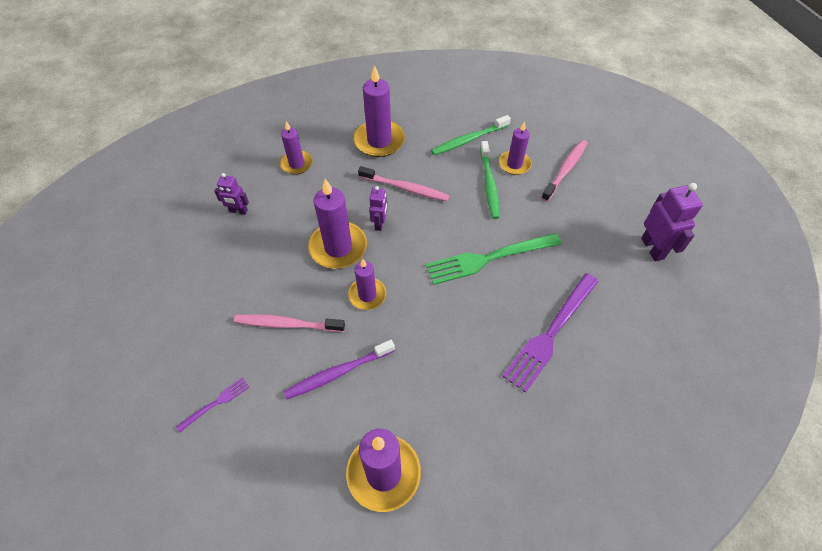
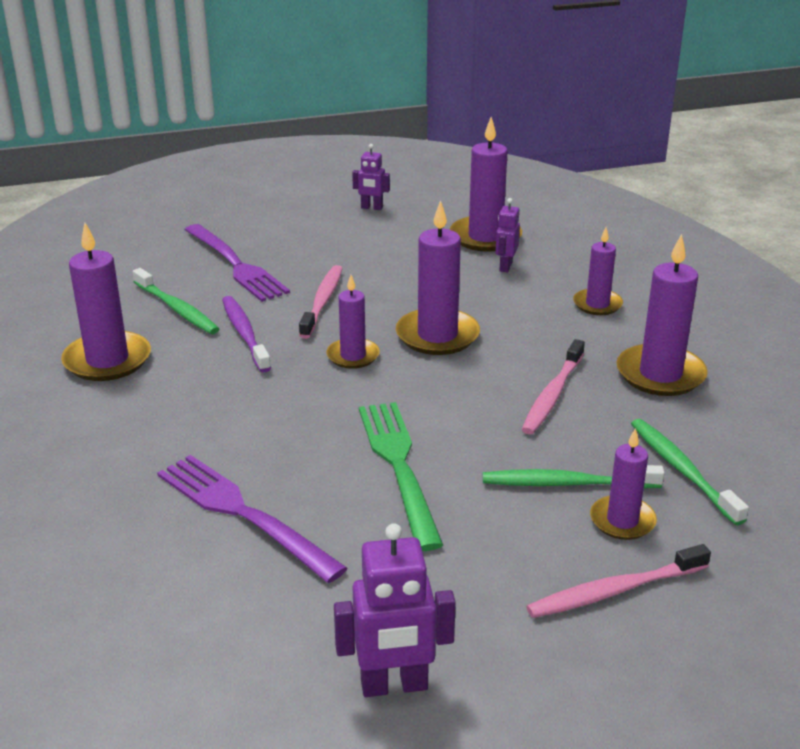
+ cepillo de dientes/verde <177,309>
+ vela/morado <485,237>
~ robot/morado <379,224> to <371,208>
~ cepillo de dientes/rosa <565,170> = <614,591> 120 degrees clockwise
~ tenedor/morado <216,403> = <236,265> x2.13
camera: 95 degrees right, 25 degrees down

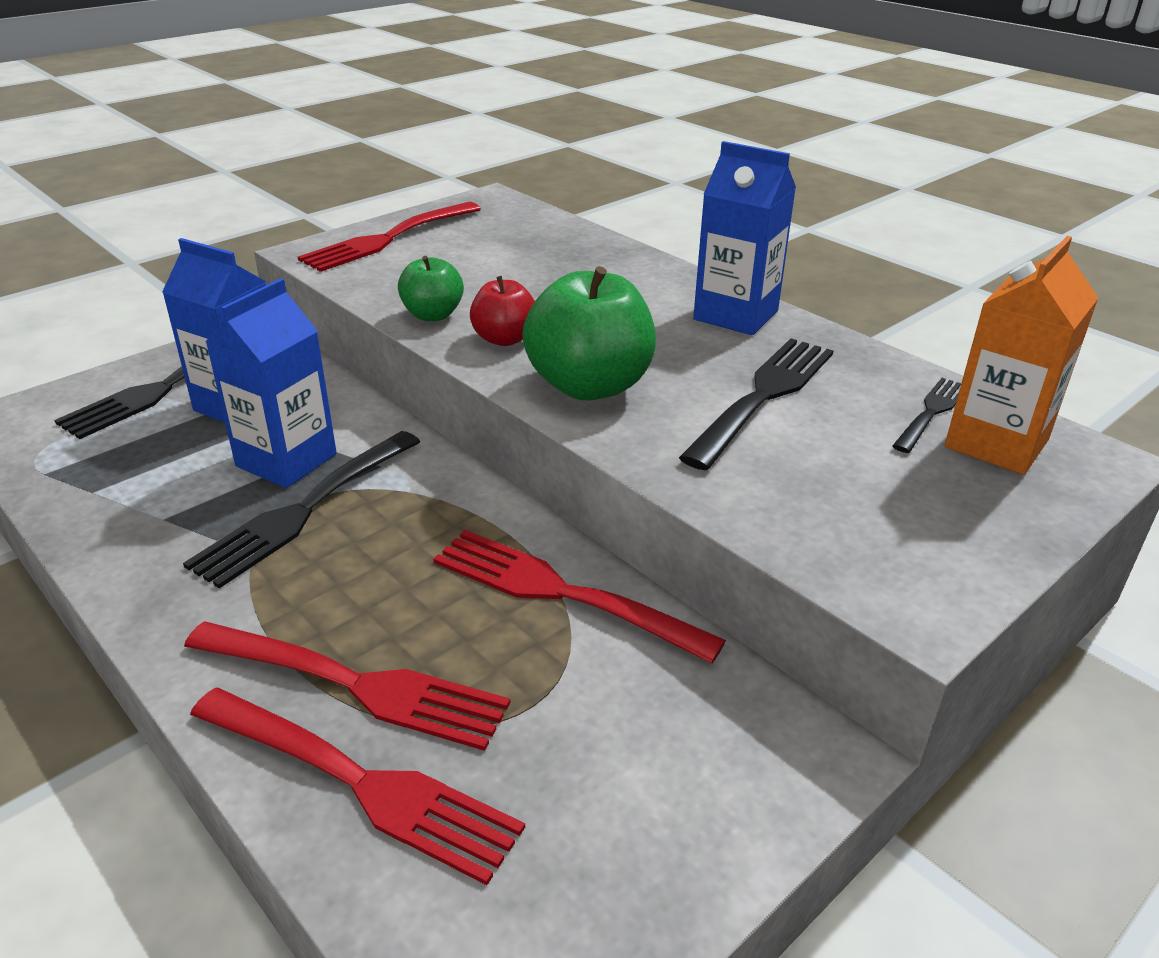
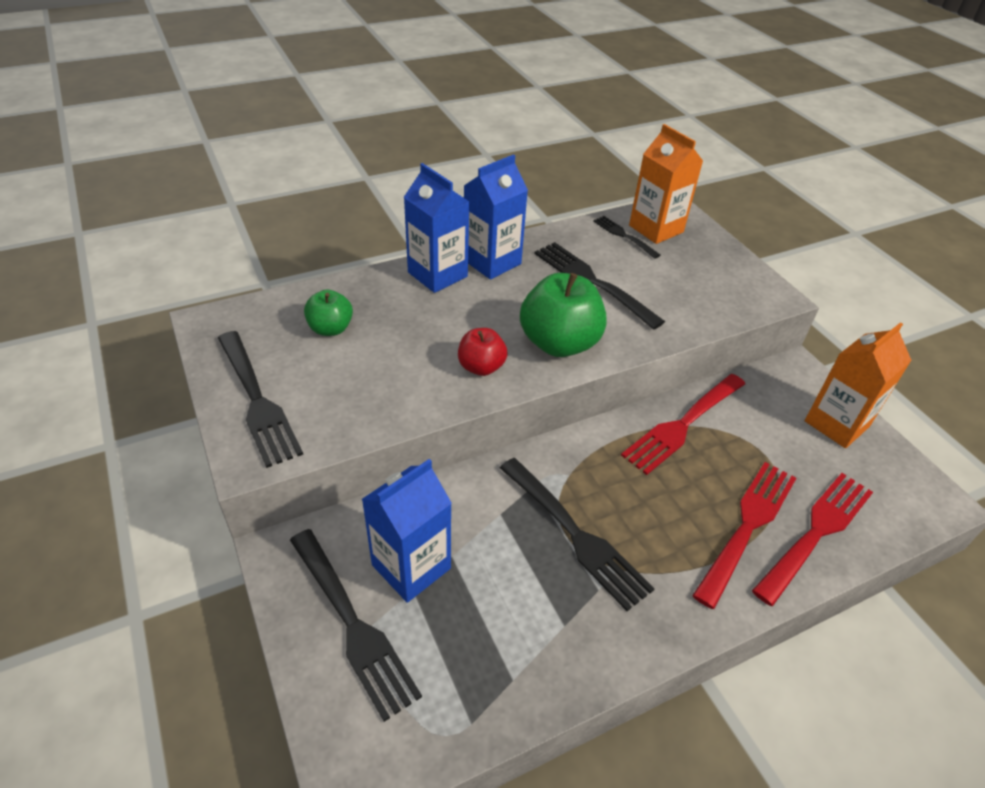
+ cartón de leche/naranja <836,424>
~ cartón de leche/azul <286,460> to <437,274>
~ manzana/verde <432,315> to <330,329>
~ tenedor/rojo <389,238> to tenedor/negro <256,400>
camera: 75 degrees left, 10 degrees up

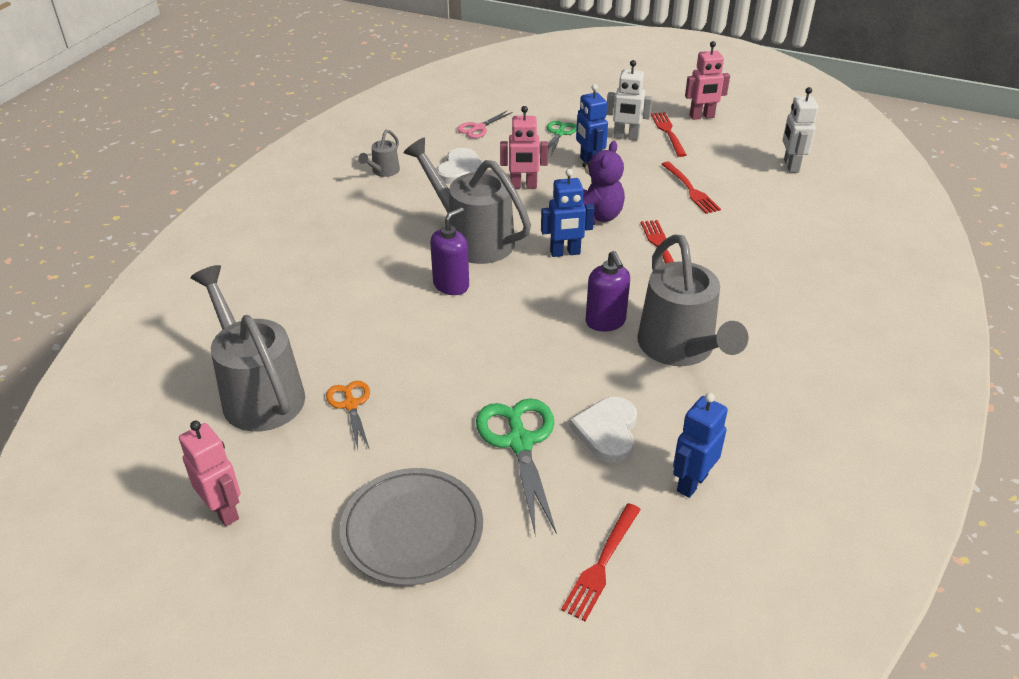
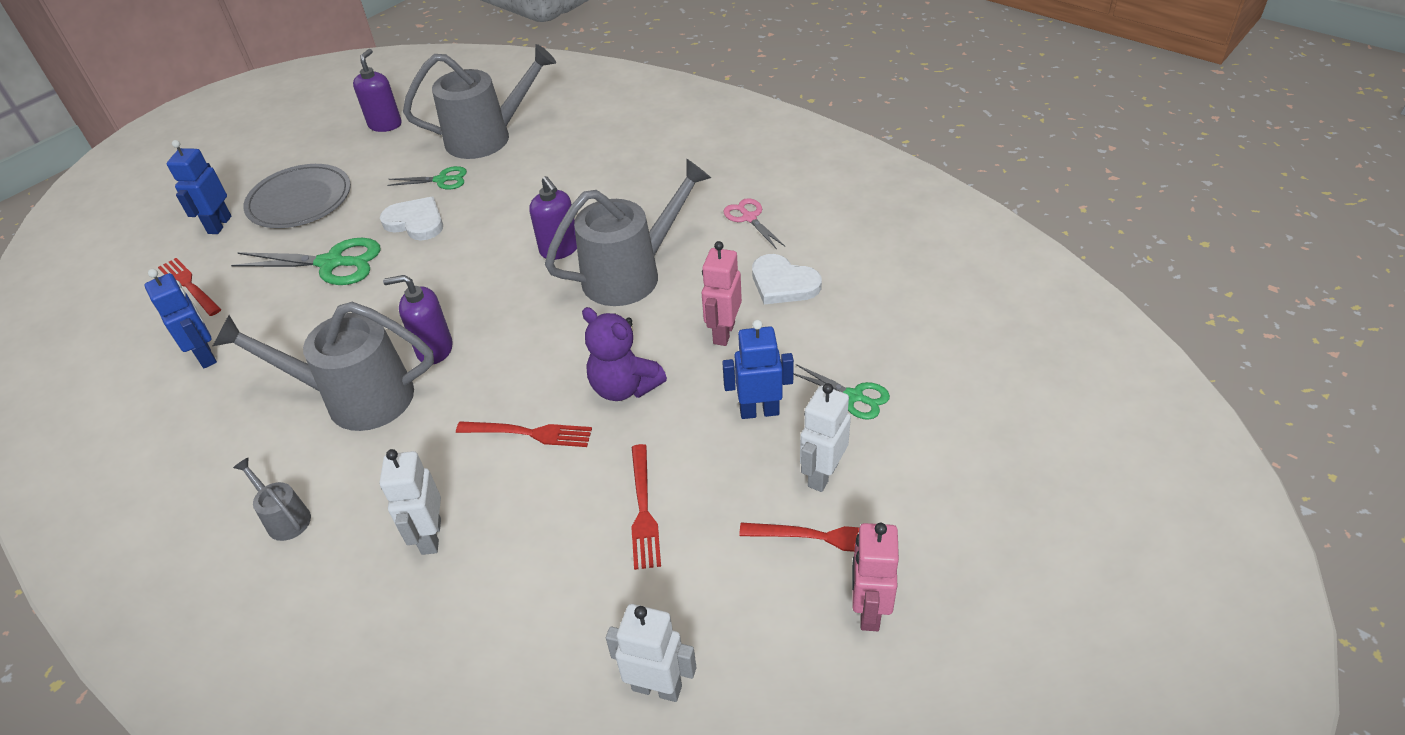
+ robot/blanco <430,536>
~ regadera/gris <383,172> to <284,518>
~ tijeras/rosa <478,128> to <749,218>
~ robot/azul <565,253> to <219,225>
~ corazón/blanco <607,431> to <416,222>
~ robot/rosa <224,510> to dispensador de jabón/morado <385,125>
~ tijeras/naranja <351,404> to tijeras/verde <441,180>
~ tenedor/rojo <691,190> = <643,511> 90 degrees counterclockwise
camera: 110 degrees right, 5 degrees up

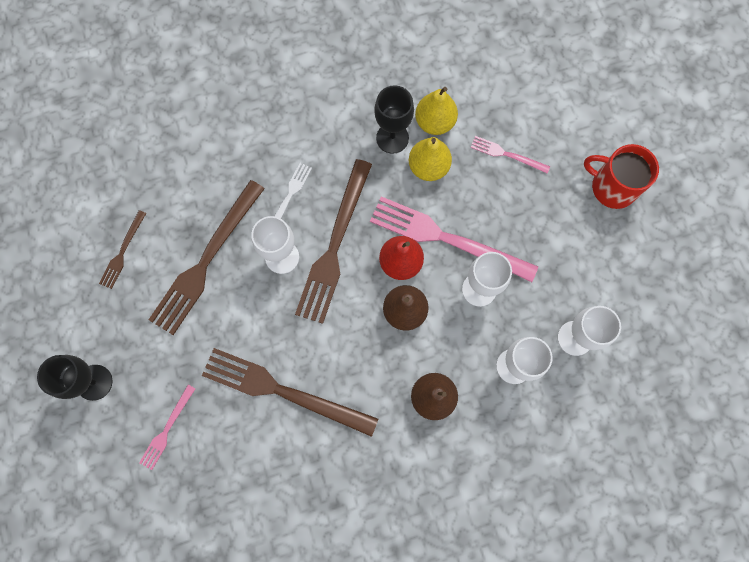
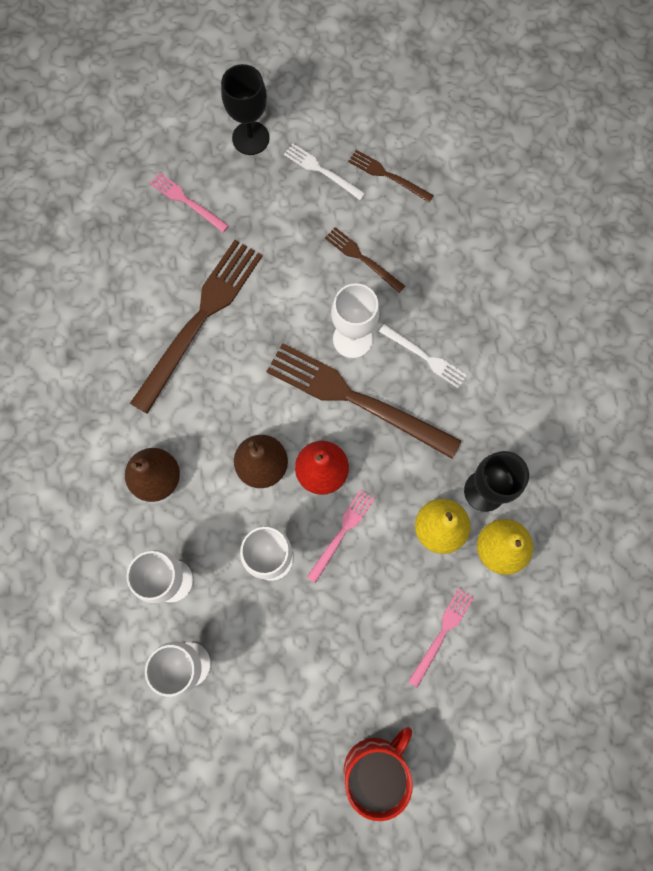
+ tenedor/blanco <321,171>
~ tenedor/marrón <206,261> = <362,258> x0.48
~ tenedor/rosa <446,239> = <342,532> x0.48
camera: 100 degrees right, 0 degrees up

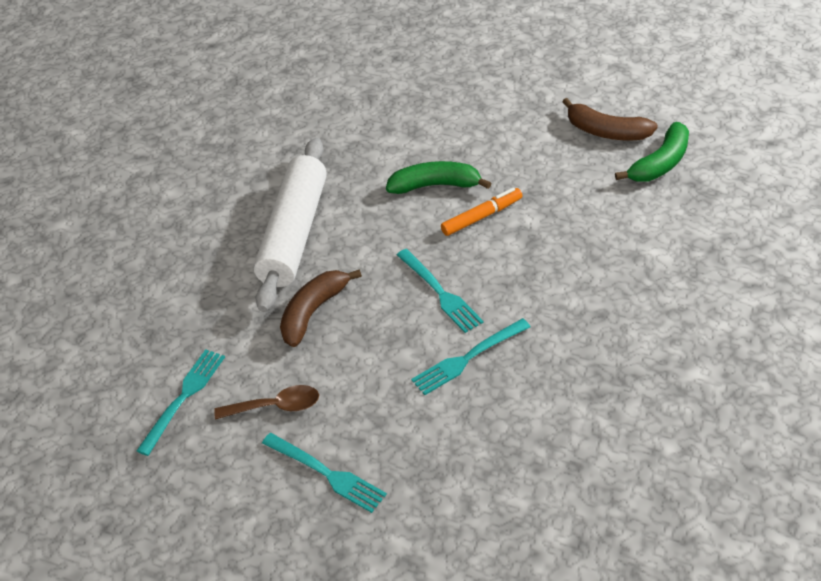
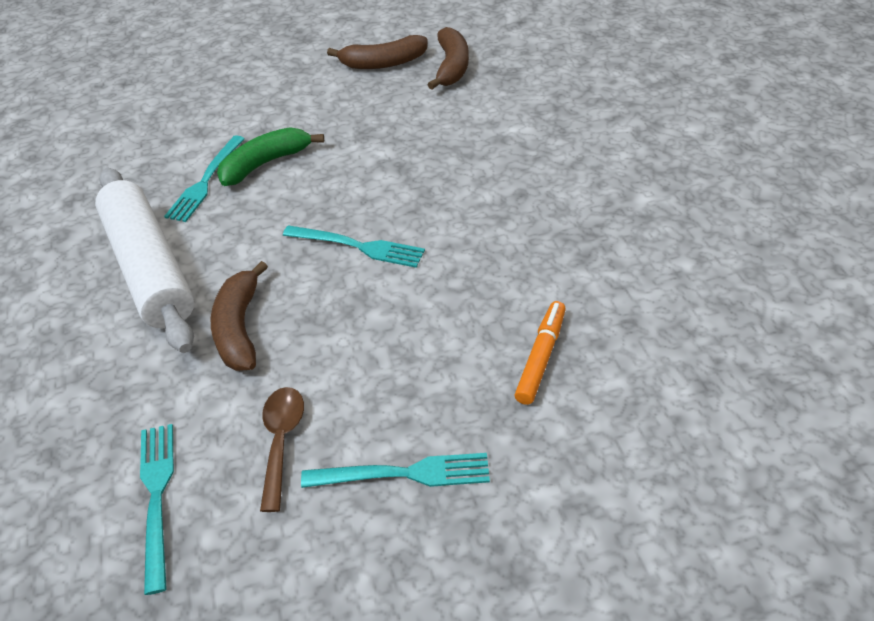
~ tenedor/turquesa <467,359> to <205,182>
~ rotulador/naranja <482,217> to <541,357>
~ plátano/verde <660,163> to plátano/marrón <451,67>
~ cuchara/marrón <275,406> = <281,441> 45 degrees counterclockwise
camera: 40 degrees left, 0 degrees up

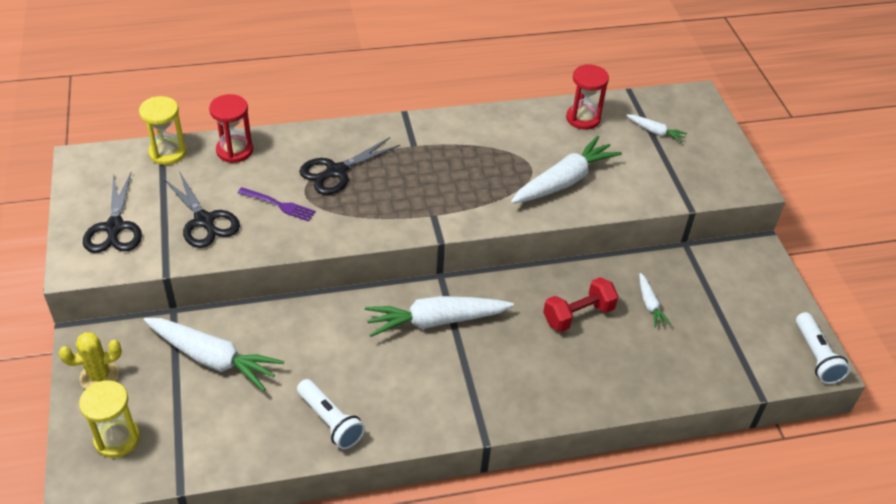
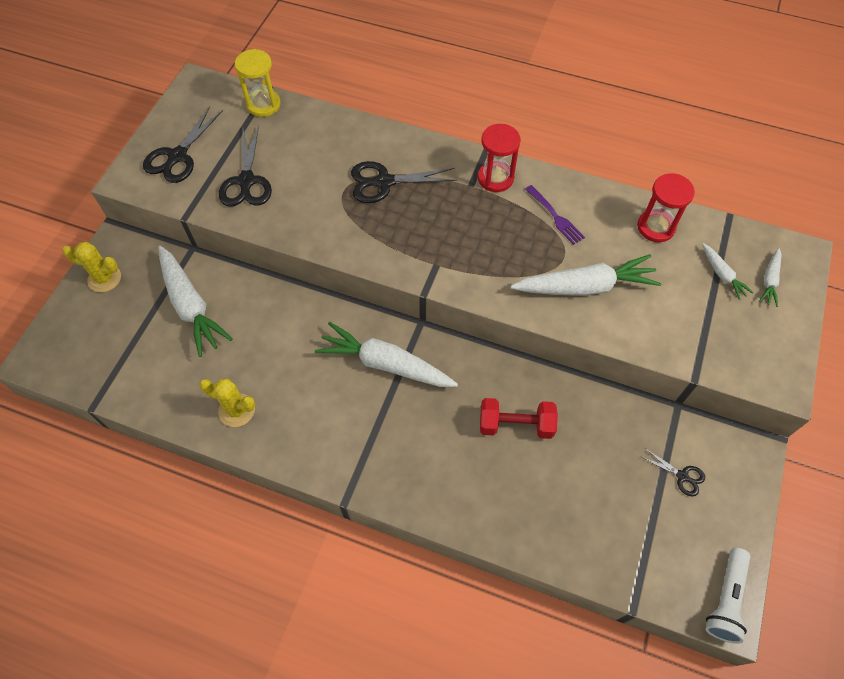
- reloj de arena/amarillo <117,439>
+ tijeras/negro <682,476>
~ reloj de arena/rojo <234,150> to <495,178>
~ tenedor/morado <279,205> to <555,216>
~ zanahoria/blanco <650,305> to <769,281>
~ lámpara de mano/blanco <330,421> to cactus/amarillo <237,410>
camera: 35 degrees right, 15 degrees up

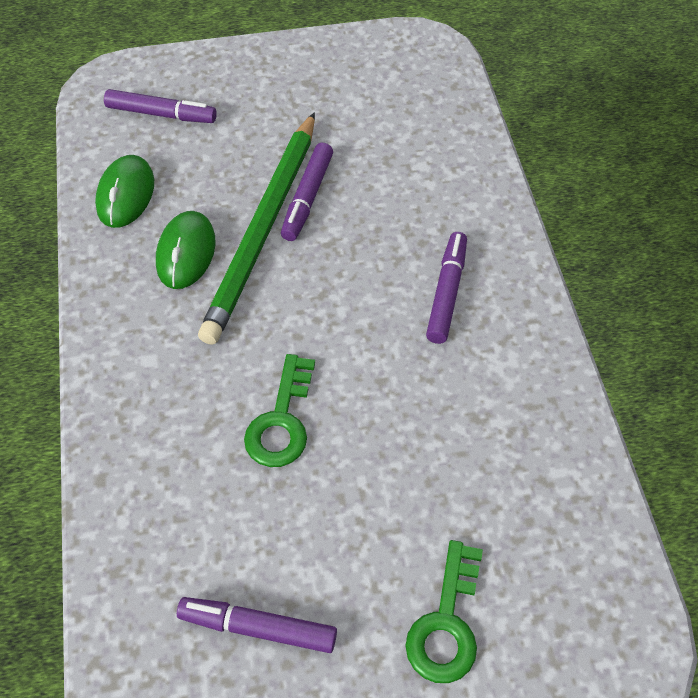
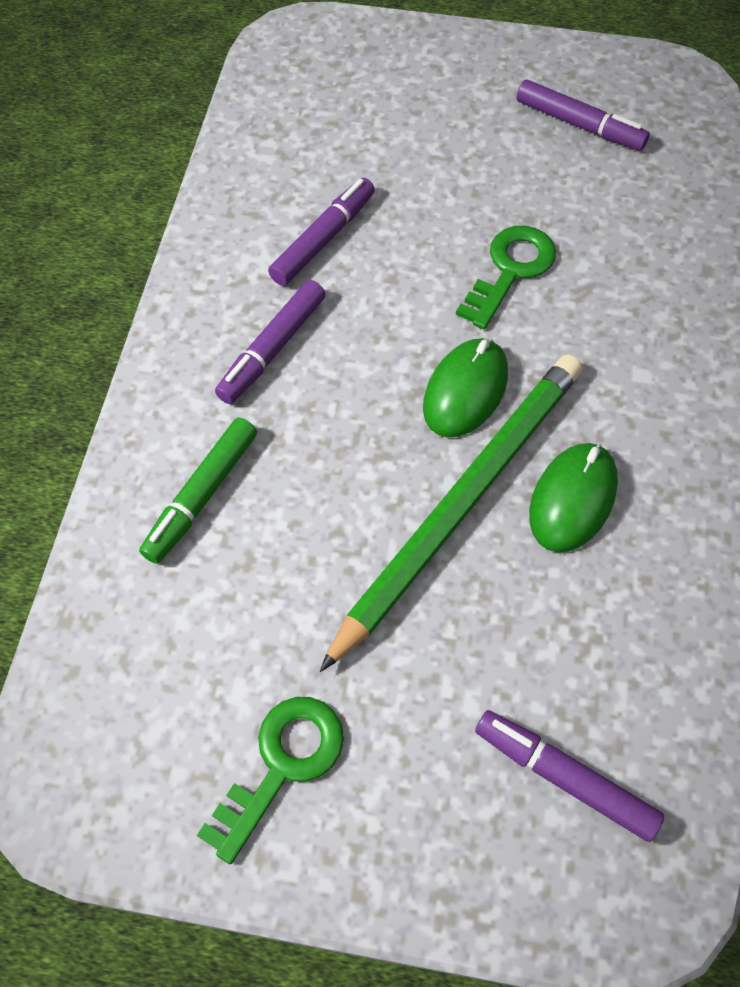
+ rotulador/verde <201,495>
~ ratón/verde <126,194> to <465,391>
~ rotulador/morado <307,198> to <323,239>
~ llave/verde <446,624> to <282,764>
camera: 160 degrees left, 5 degrees up

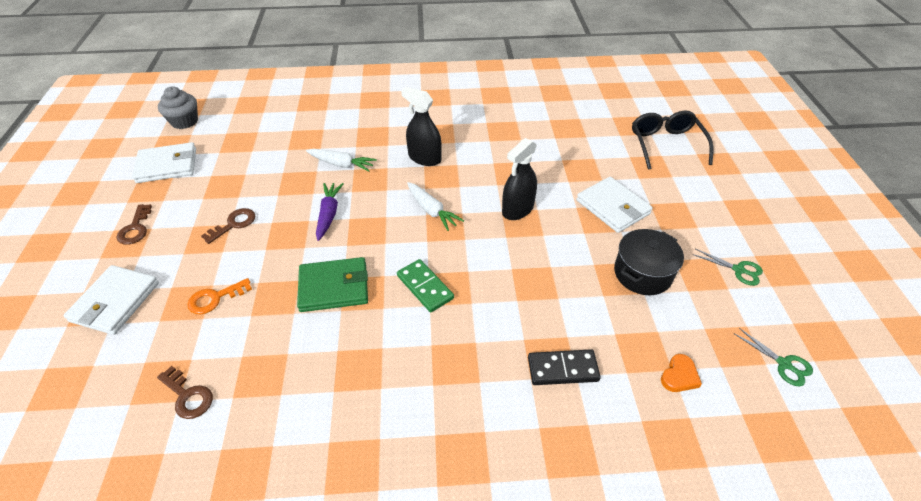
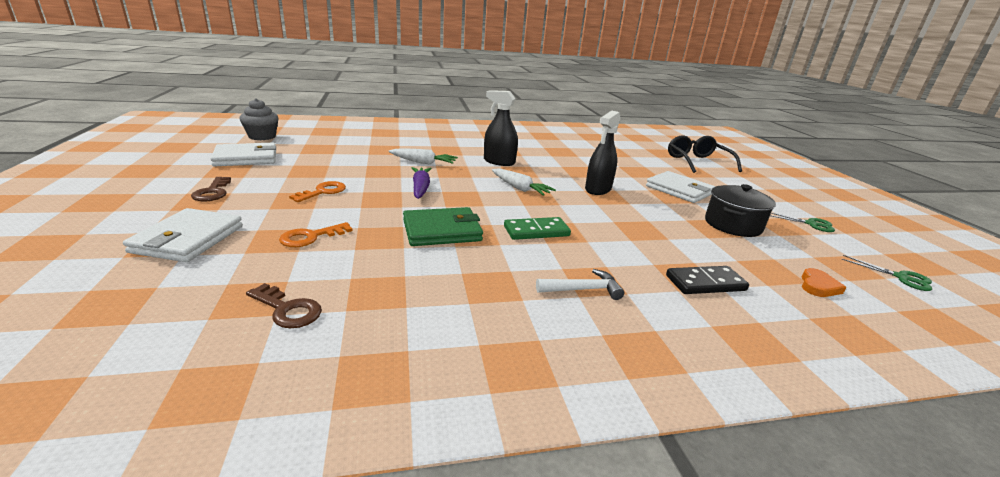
+ martillo/blanco <583,289>
~ llave/marrón <234,224> to llave/naranja <323,192>
~ ficha de dominó/verde <425,287> = <536,231> 60 degrees counterclockwise
camera: 10 degrees left, 20 degrees down

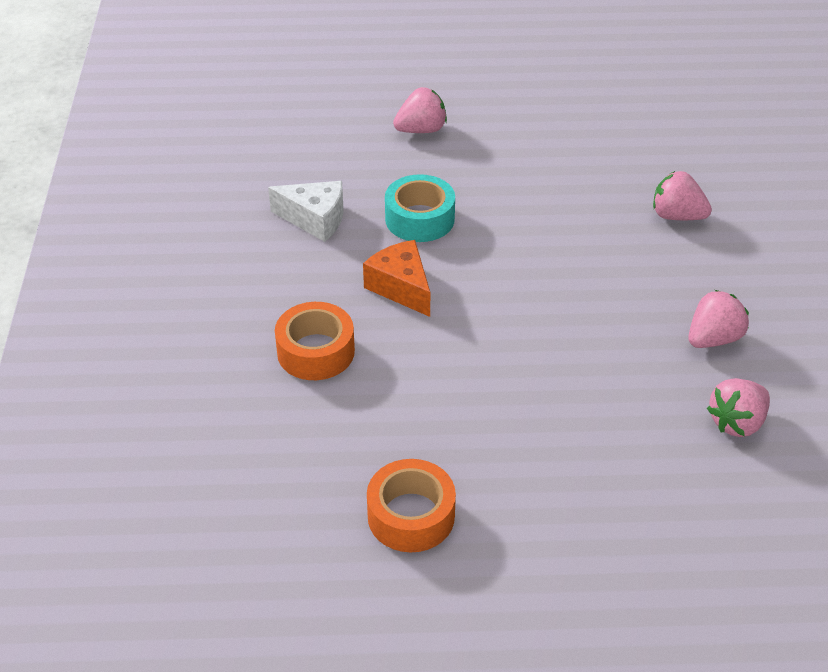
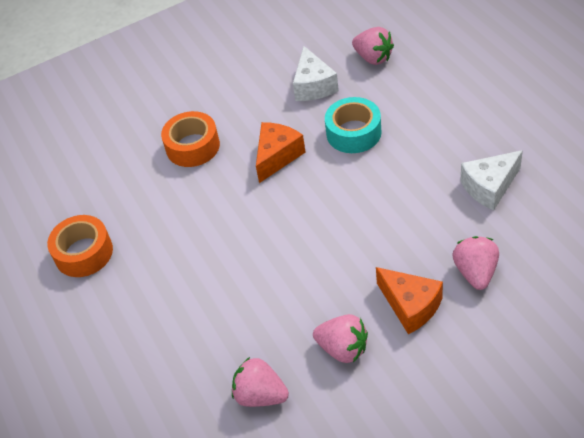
+ queso/naranja <410,306>
+ queso/blanco <489,187>
~ fresa/rosa <421,130> to <373,58>
camera: 70 degrees right, 5 degrees up

